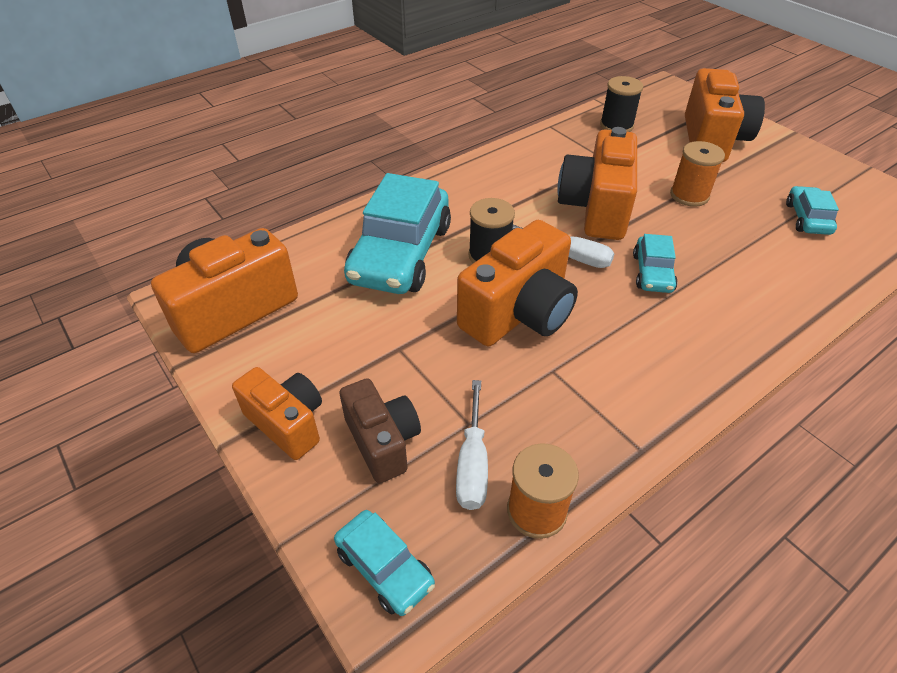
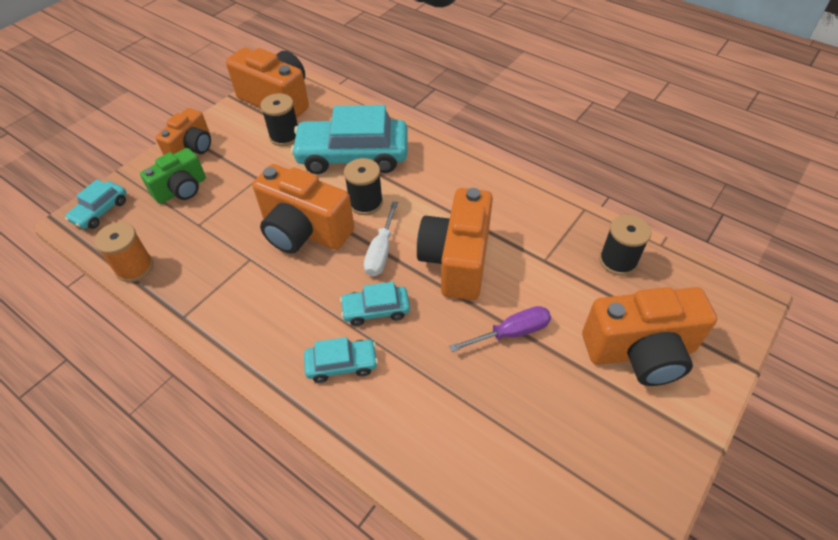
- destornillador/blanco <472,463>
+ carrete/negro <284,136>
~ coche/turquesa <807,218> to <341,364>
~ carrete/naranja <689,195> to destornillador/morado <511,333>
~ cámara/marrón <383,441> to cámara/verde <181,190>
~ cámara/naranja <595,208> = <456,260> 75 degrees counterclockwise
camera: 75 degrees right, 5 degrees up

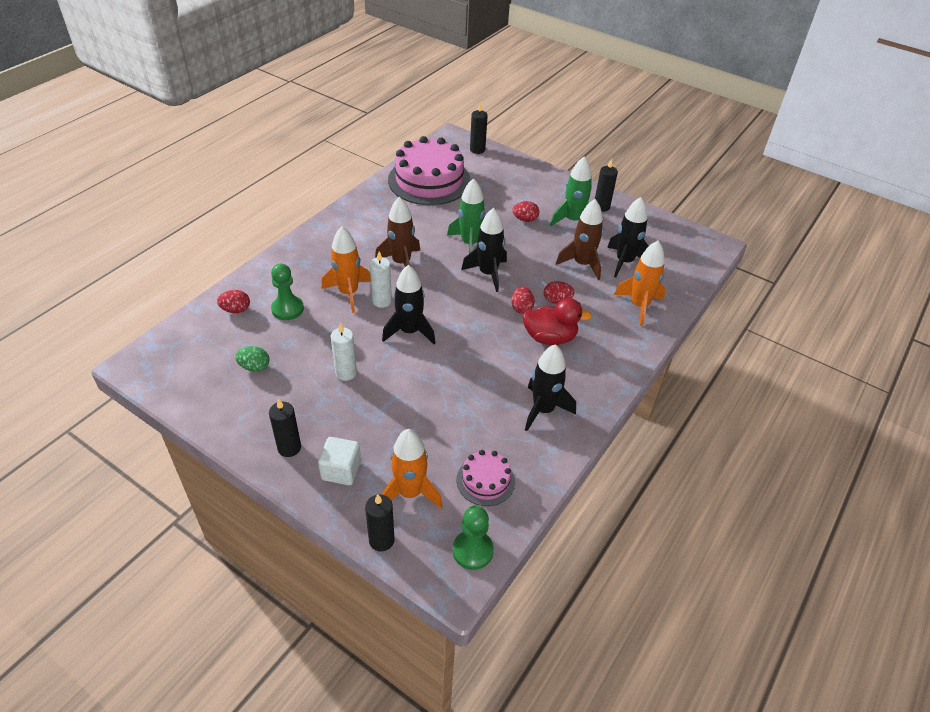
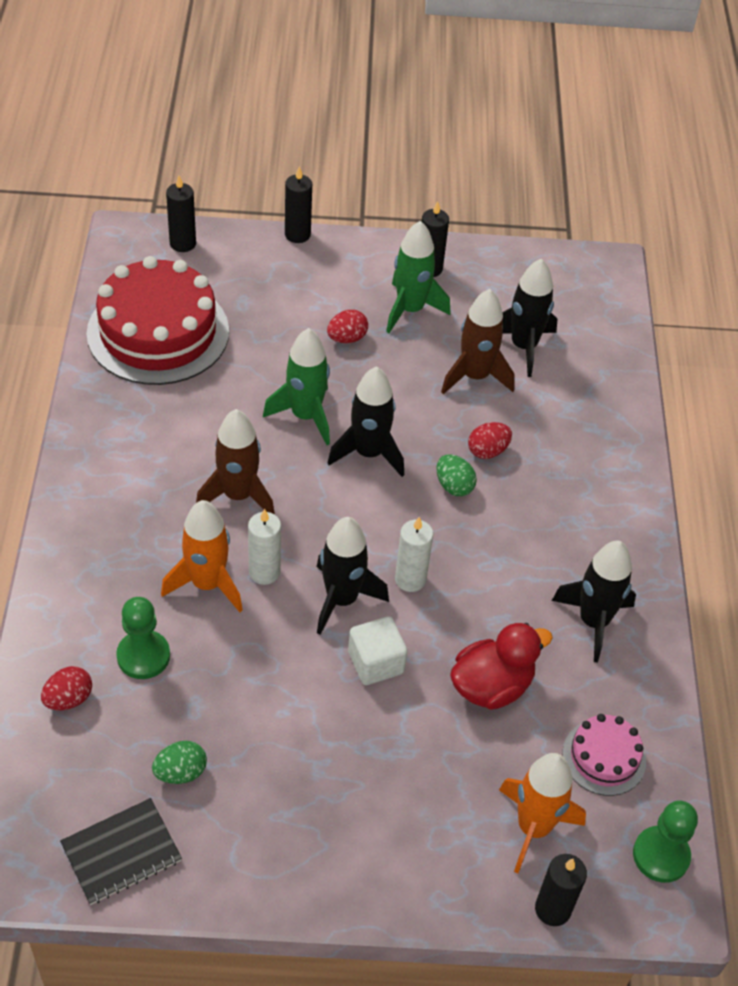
- cohete/naranja <639,306>
+ cuaderno/negro <121,853>
~ vela/negro <289,448> to <297,234>
~ cubo/blanco <341,470> to <376,663>
~ vela/blanco <346,373> to <410,579>
~ pato/rojo <550,338> to <491,686>
~ tarta/rosa <429,180> to tarta/rojo <158,332>
~ huevo/rojo <521,308> to huevo/verde <454,486>
camera: 35 degrees left, 5 degrees up

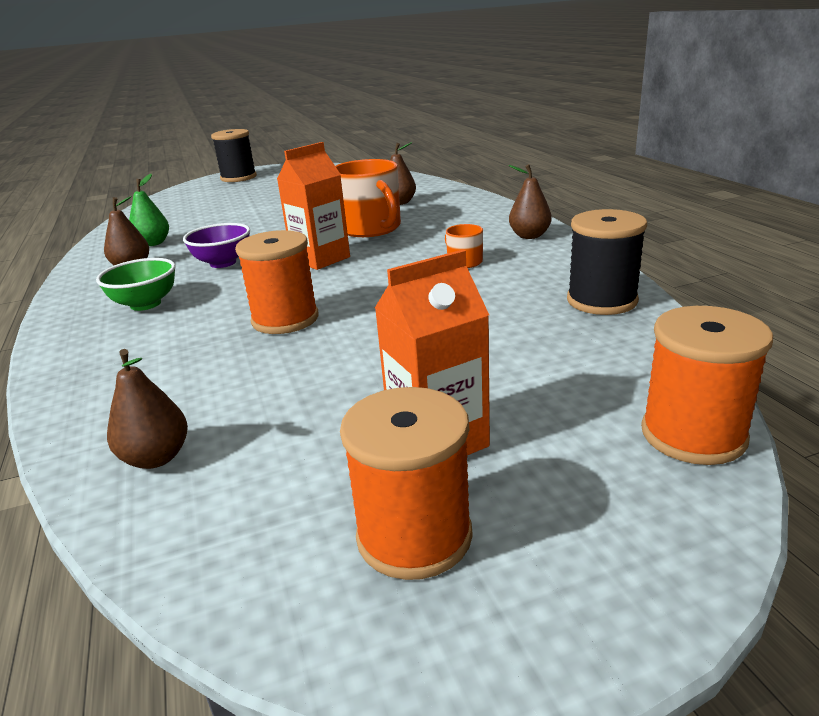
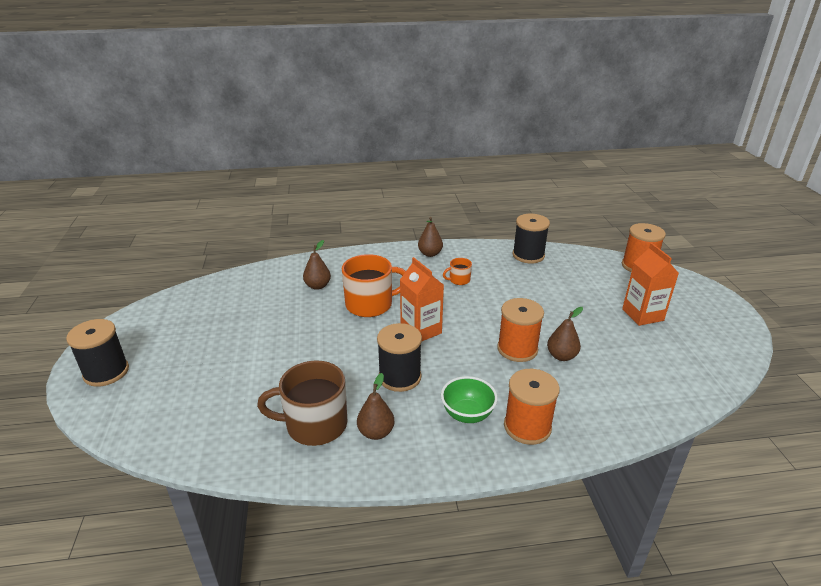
~ pera/marrón <156,458> to <561,356>
~ carrete/naranja <414,535> to <527,427>
~ pera/verde <153,243> to taza/marrón <314,424>
~ cuenco/morado <223,263> to carrete/negro <400,377>
camera: 80 degrees left, 5 degrees up

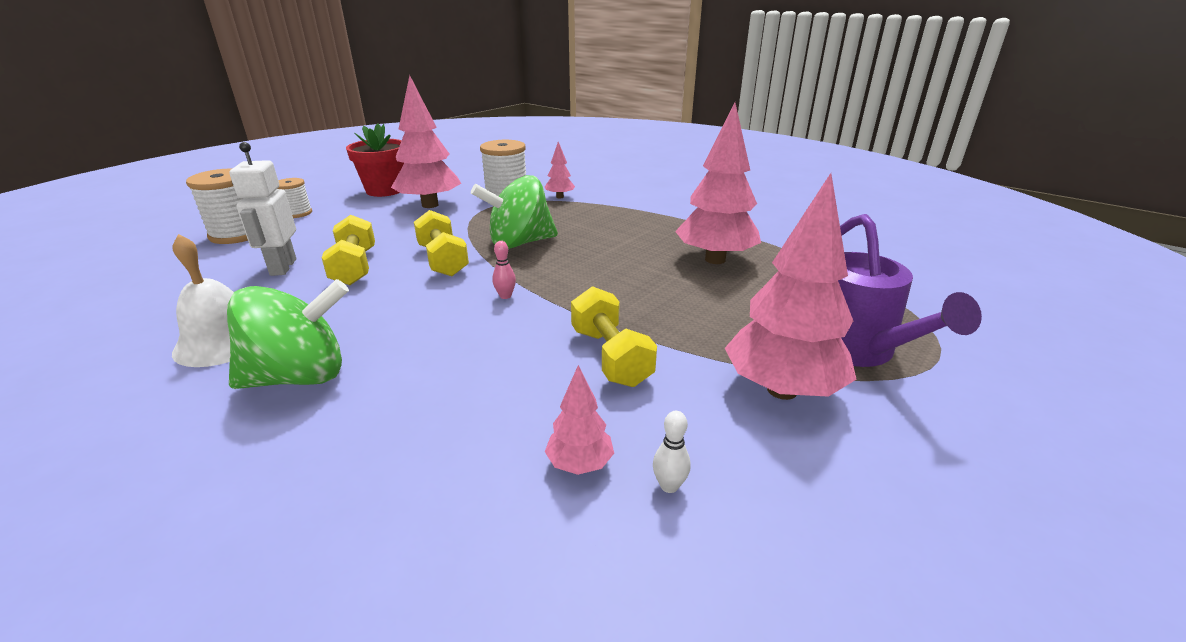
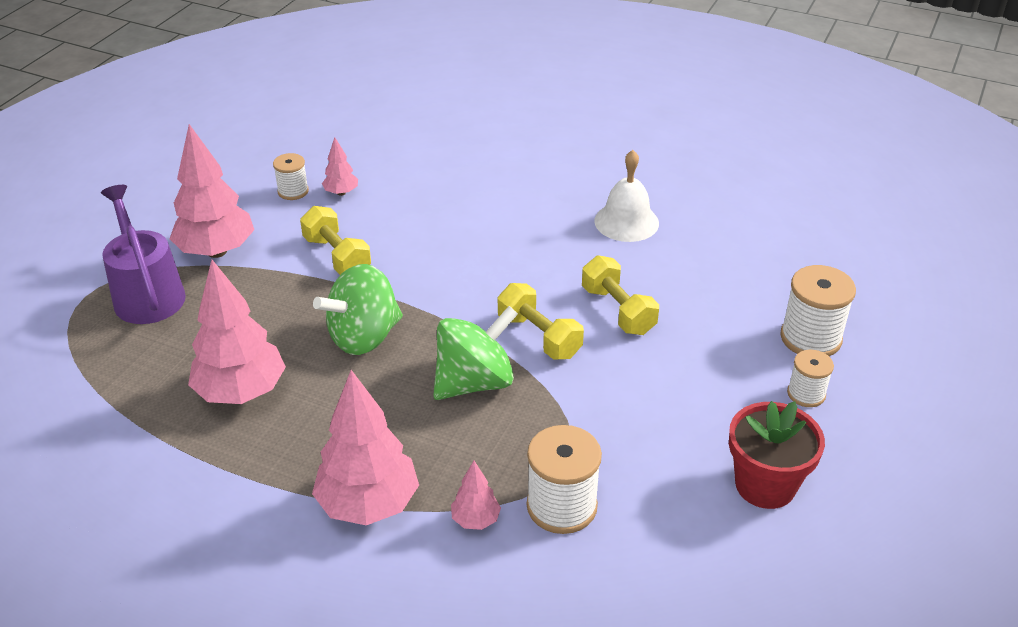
- robot/blanco <282,267>
- bolo/rosa <505,296>
~ peonza/verde <300,377> to <364,337>
~ árbol/rosa <430,205> to <368,504>
~ bolo/blanco <669,486> to carrete/blanco <293,191>
camera: 165 degrees right, 10 degrees up

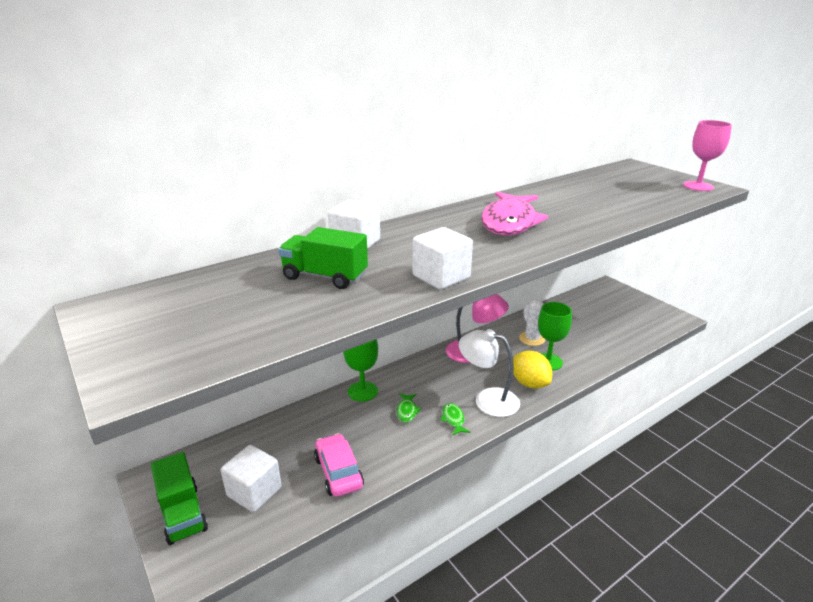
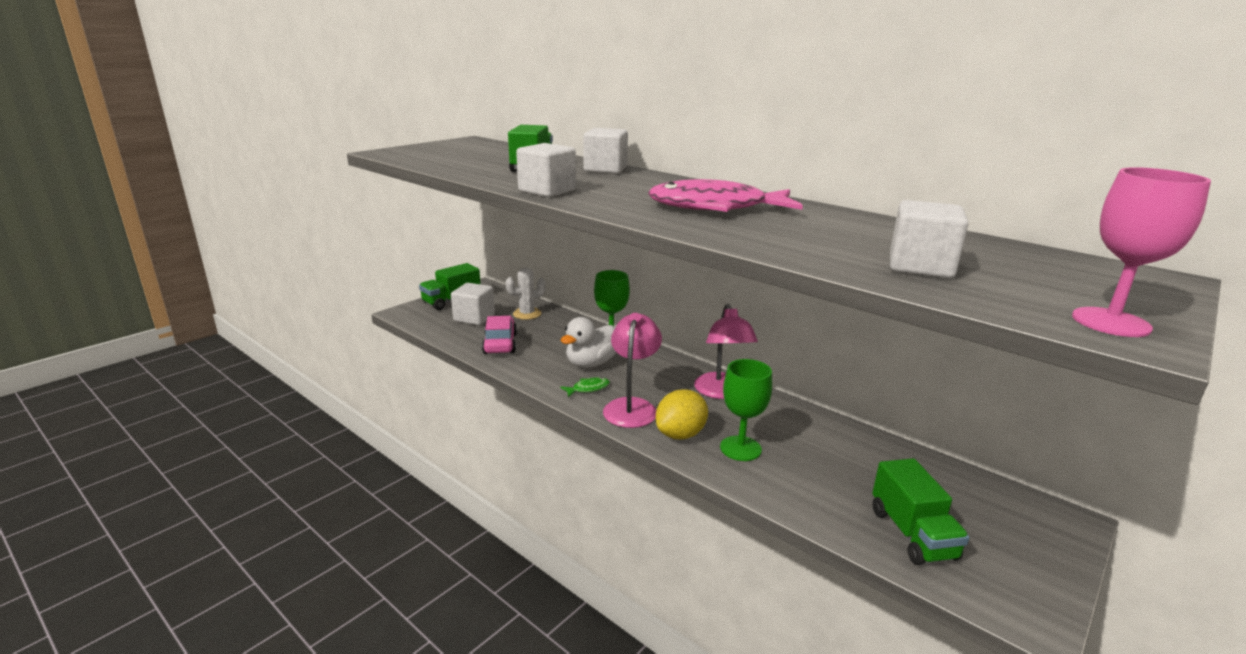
+ camión/verde <912,534>
+ cubo/blanco <920,266>
~ cactus/blanco <532,339> to <527,314>
~ pez/verde <407,411> to pato/blanco <591,363>
~ lámpara/blanco <487,399> to lámpara/rosa <632,406>
~ coche/rosa <338,472> = <500,344> 60 degrees counterclockwise
camera: 75 degrees right, 5 degrees down

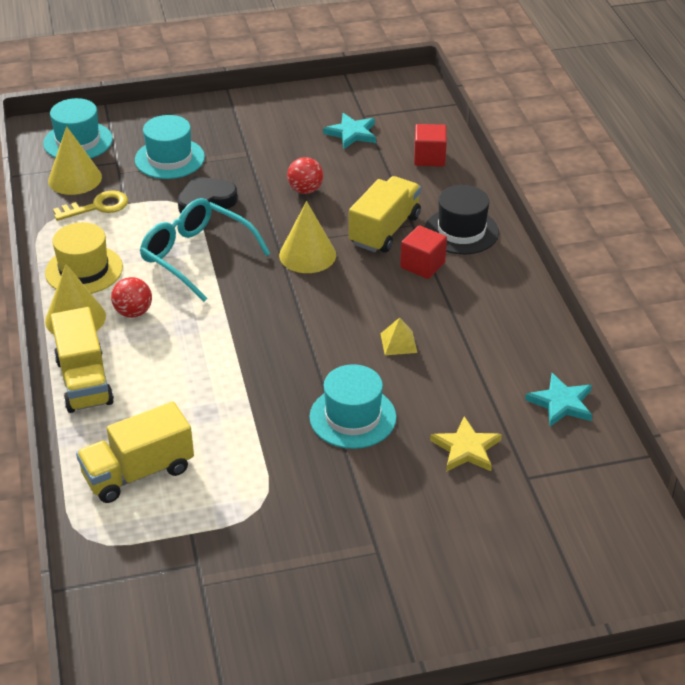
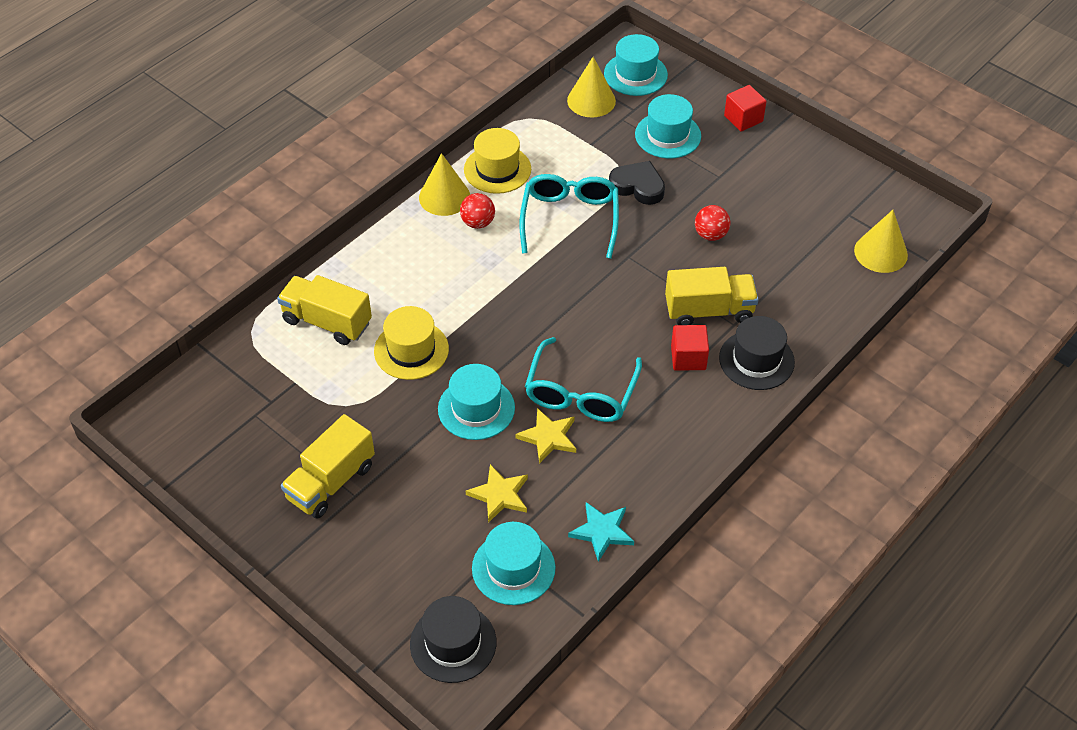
- llave/amarillo <97,207>
- estrella/turquesa <352,133>
+ sombrero/amarillo <411,350>
+ sombrero/negro <453,643>
+ sombrero/turquesa <513,568>
+ estrella/amarillo <548,437>
~ camión/amarillo <84,381> to <331,482>
~ cono/amarillo <307,255> to <880,252>
~ cubo/rojo <429,158> to <743,119>
~ pirámide/amarillo <398,343> to gafas/turquesa <581,392>
camera: 55 degrees right, 10 degrees up

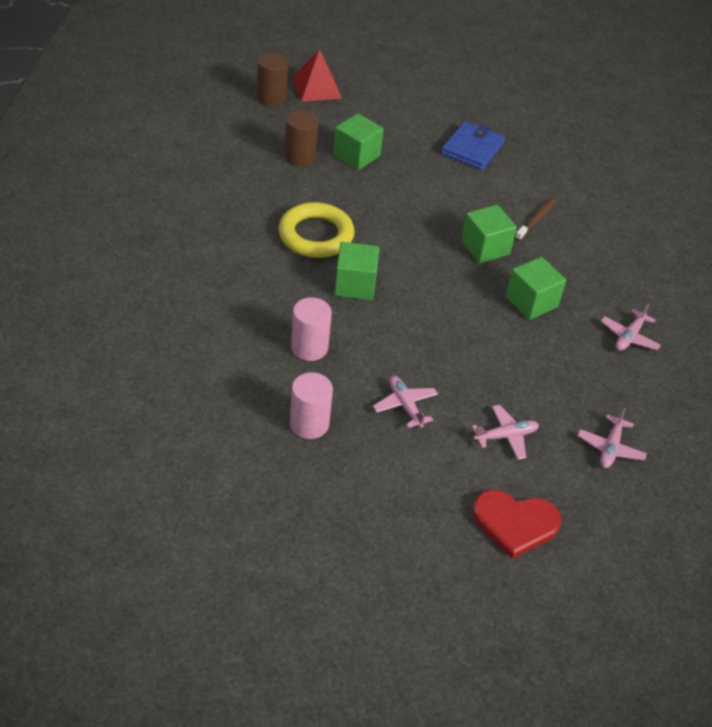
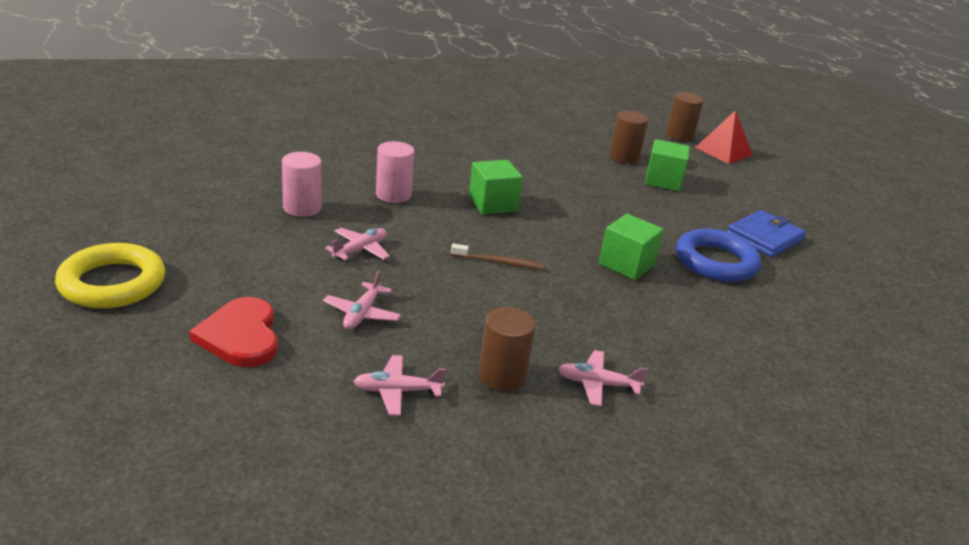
- cubo/verde <531,302>
+ cilindro/marrón <502,376>
+ anillo/azul <715,261>
~ anillo/amarillo <316,235> to <112,283>
~ cepillo de dientes/marrón <536,219> to <499,262>
~ cartera/azul <472,149> = <764,237> 45 degrees counterclockwise
~ avión/rosa <506,436> = <362,313> 60 degrees clockwise
camera: 65 degrees right, 15 degrees down

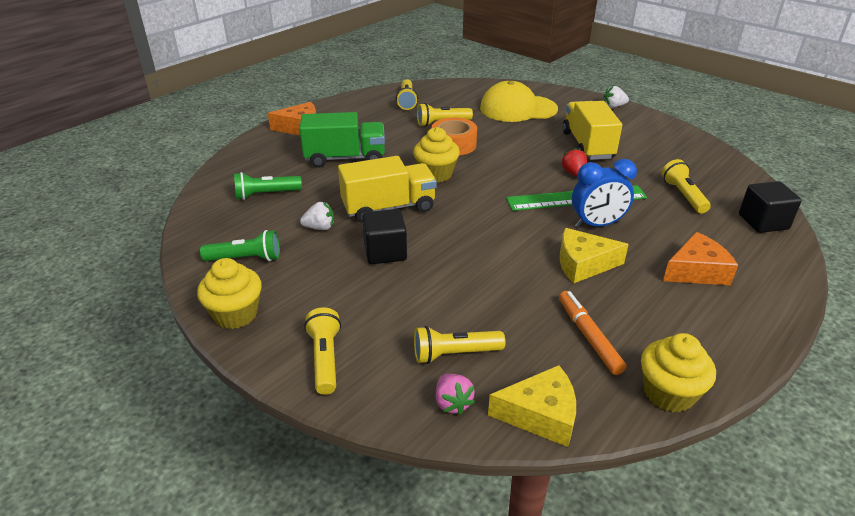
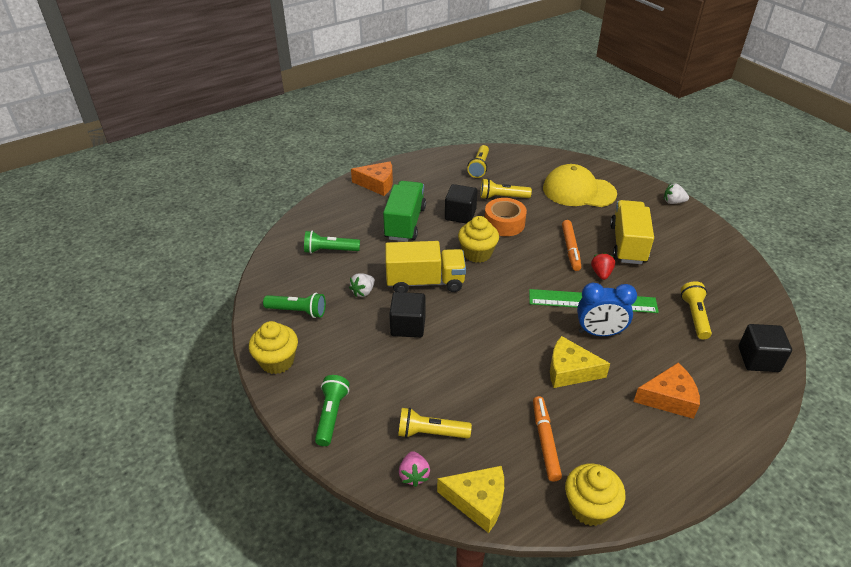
+ cubo/negro <460,215>
+ rotulador/naranja <570,249>
~ lámpara de mano/amarillo <325,359> to lámpara de mano/verde <331,415>
~ camión/verde <345,158> = <405,223> 90 degrees counterclockwise
~ fresa/blanco <320,227> = <363,292> 120 degrees clockwise
camera: 15 degrees right, 5 degrees up

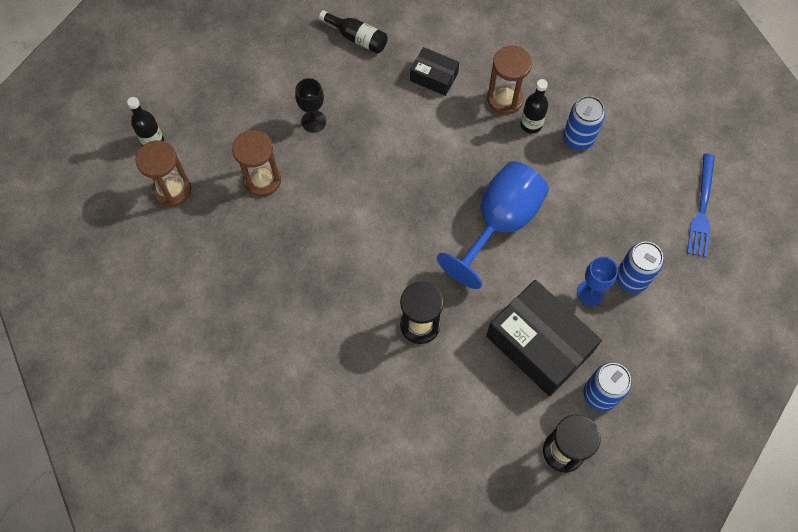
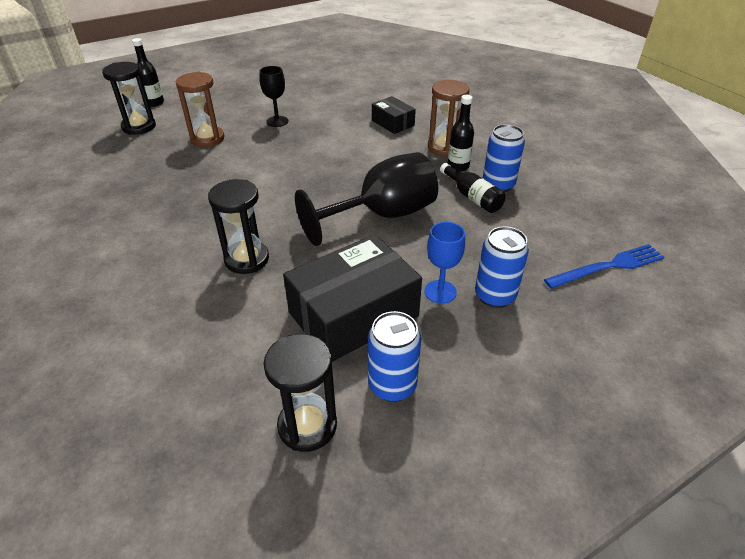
~ botella/negro <357,38> to <472,197>
~ reloj de arena/marrón <172,190> to reloj de arena/negro <139,127>
~ copa/azul <500,223> to copa/negro <382,215>
~ caja/negro <539,344> = <353,314> 75 degrees clockwise
~ tenedor/azul <702,209> = <608,266> 150 degrees counterclockwise
camera: 25 degrees right, 25 degrees down

